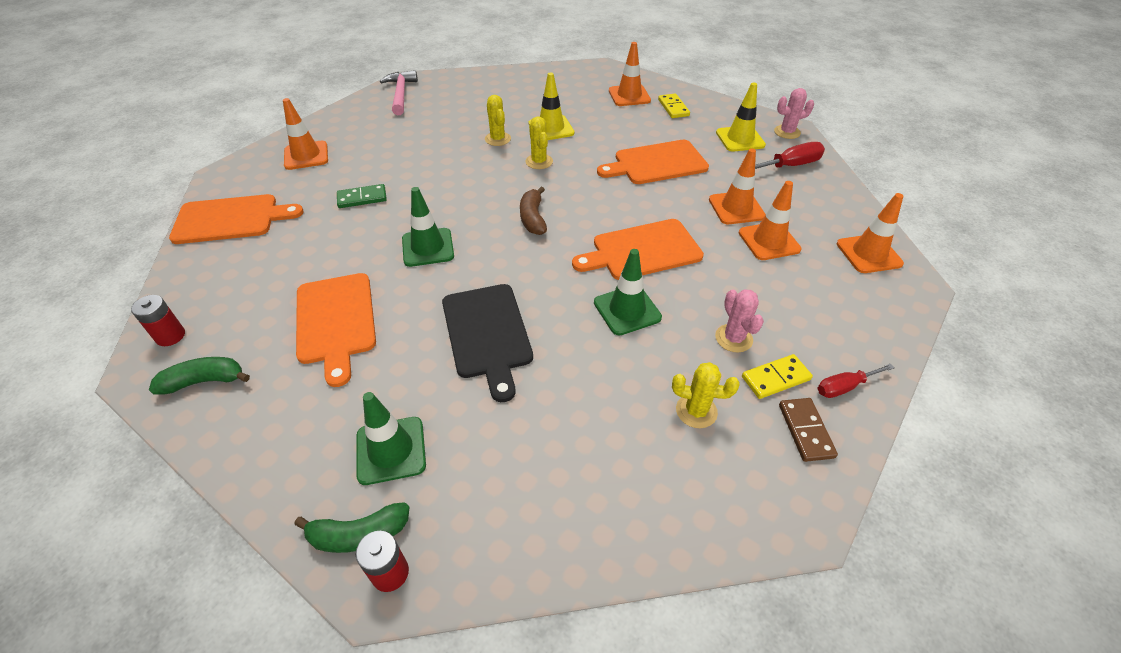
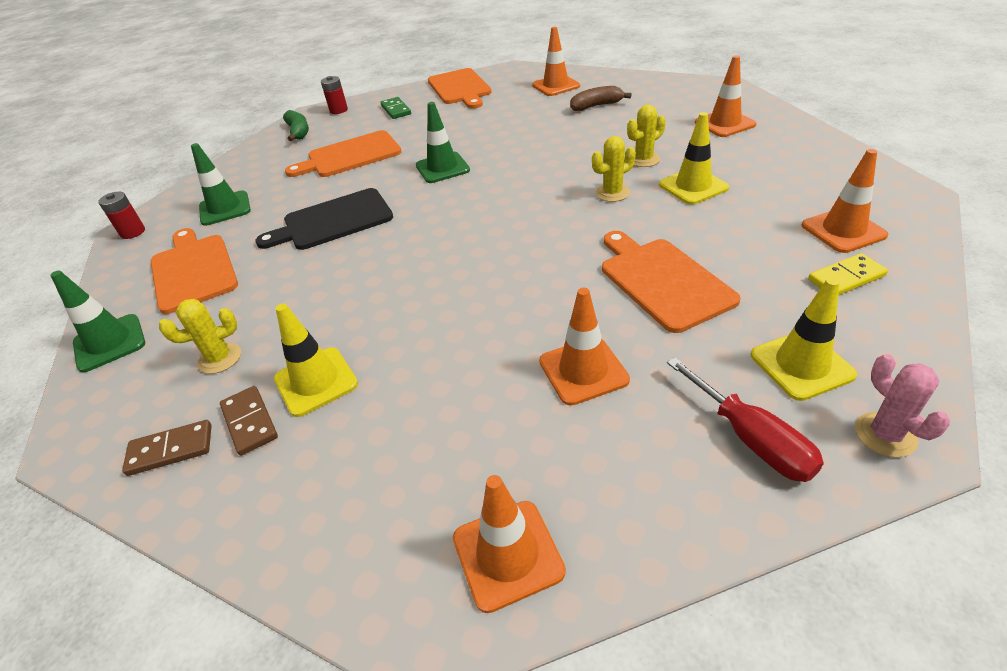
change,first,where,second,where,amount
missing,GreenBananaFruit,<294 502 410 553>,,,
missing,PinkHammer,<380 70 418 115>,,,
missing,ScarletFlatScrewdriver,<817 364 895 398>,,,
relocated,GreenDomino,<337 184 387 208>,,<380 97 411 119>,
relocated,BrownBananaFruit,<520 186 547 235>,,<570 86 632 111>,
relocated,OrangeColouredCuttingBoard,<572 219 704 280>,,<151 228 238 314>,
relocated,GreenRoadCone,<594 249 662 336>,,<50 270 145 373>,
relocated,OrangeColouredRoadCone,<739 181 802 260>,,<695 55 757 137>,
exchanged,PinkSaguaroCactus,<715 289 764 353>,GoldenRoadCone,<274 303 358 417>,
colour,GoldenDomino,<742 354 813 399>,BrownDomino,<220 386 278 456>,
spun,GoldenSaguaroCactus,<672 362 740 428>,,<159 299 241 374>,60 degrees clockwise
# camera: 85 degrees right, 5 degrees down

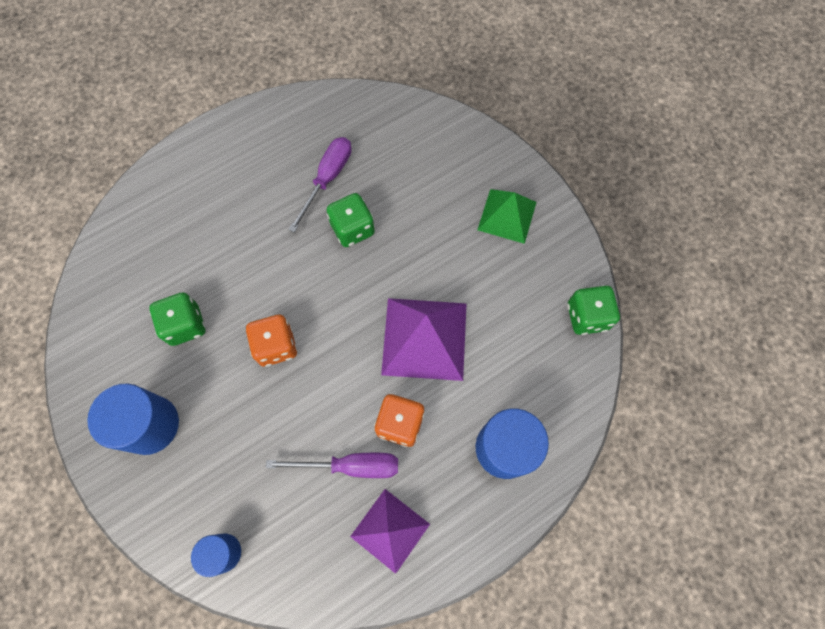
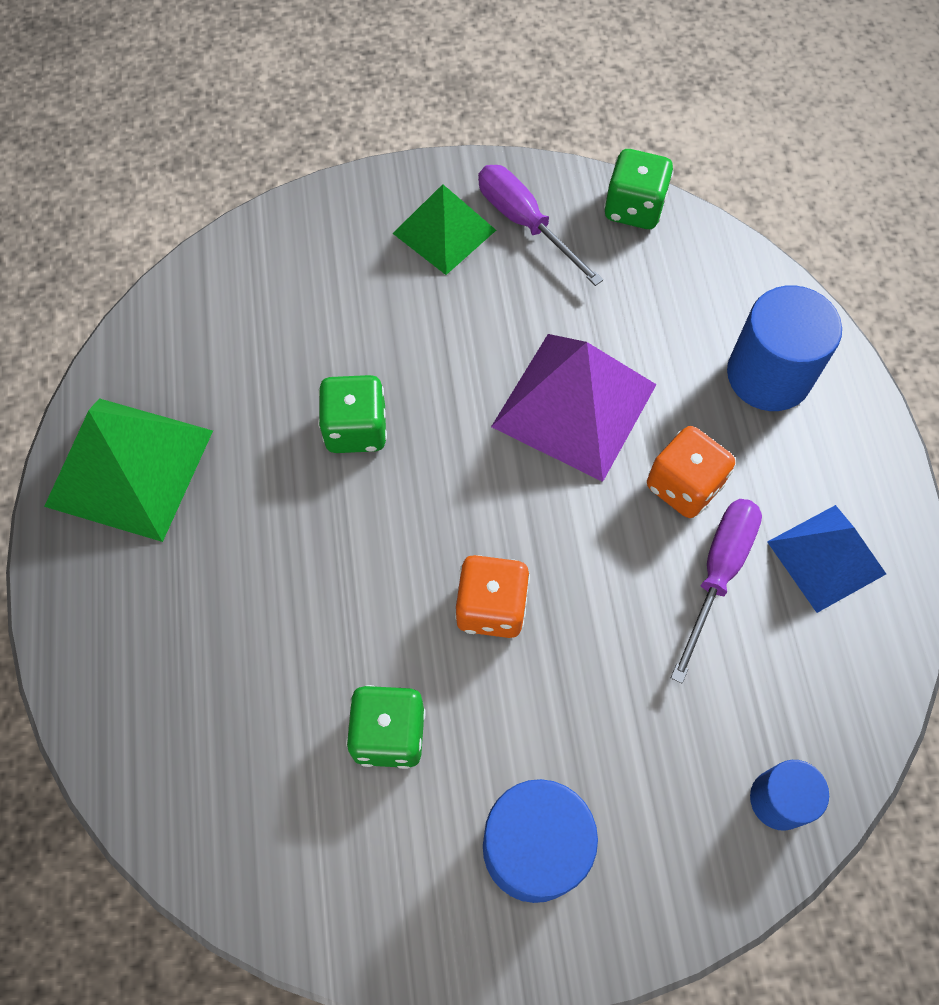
change,first,where,second,where,amount
appeared,,,GreenSolidPyramid,<44 398 213 542>,
relocated,RoyalPurpleFlatScrewdriver,<288 137 351 233>,,<478 165 603 286>,
colour,RoyalPurpleSolidPyramid,<350 489 430 574>,RoyalBlueSolidPyramid,<767 505 886 613>,
# camera: 65 degrees left, 5 degrees down

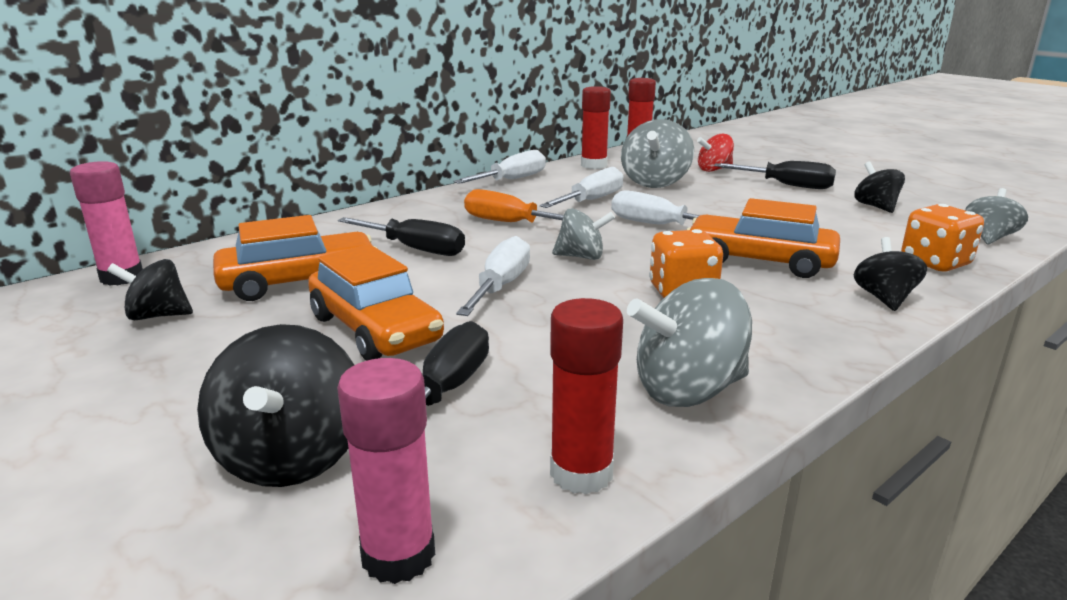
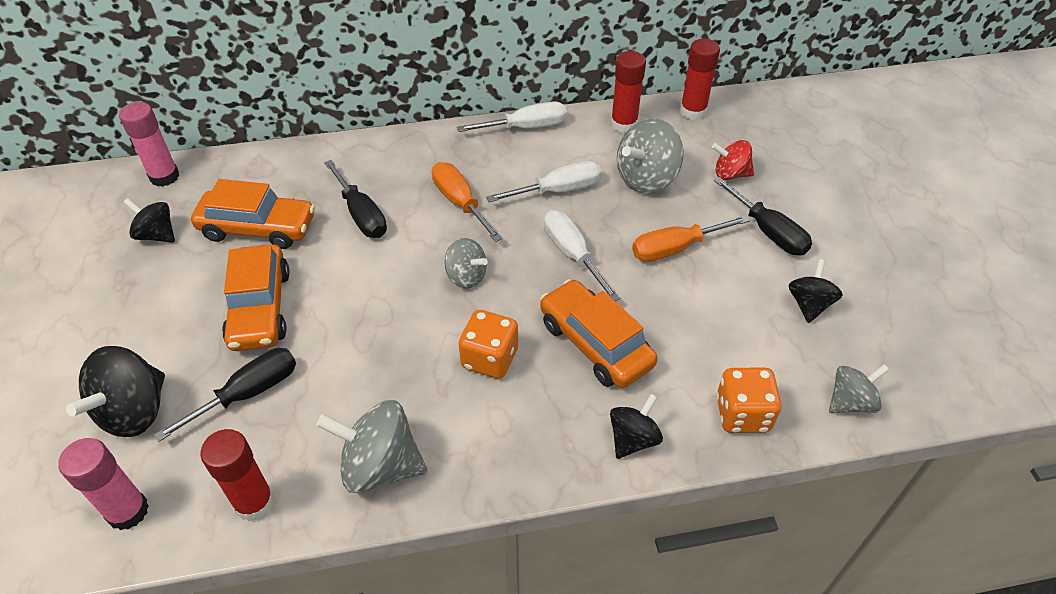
change,first,where,second,where,amount
missing,WhiteFlatScrewdriver,<456 236 530 316>,,,
appeared,,,OrangeColouredFlatScrewdriver,<632 215 750 262>,
# camera: 30 degrees right, 25 degrees up

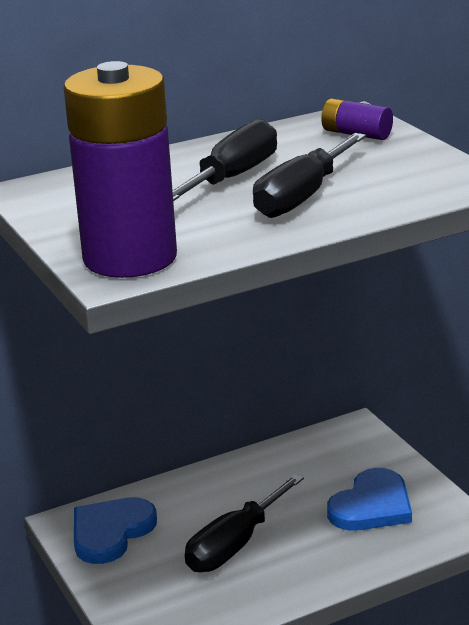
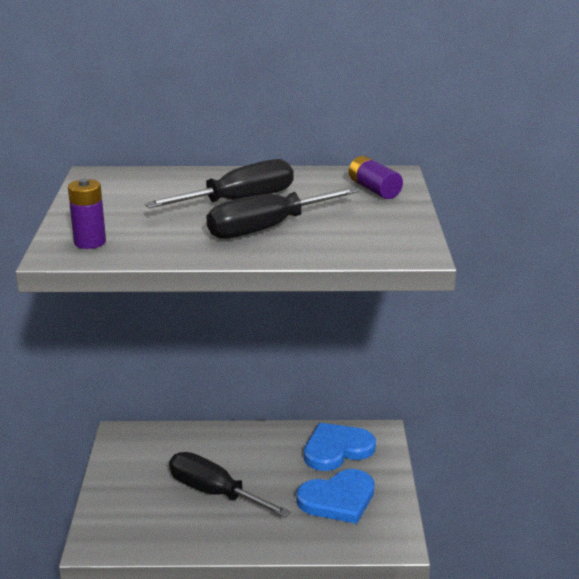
change,first,where,second,where,amount
relocated,RoyalBlueHeart,<74 497 157 564>,,<304 423 376 471>,
spun,BlackFlatScrewdriver,<185 474 304 572>,,<169 452 291 518>,60 degrees clockwise
size,RoyalPurpleBattery,<64 61 177 278>,,<68 179 106 249>,x0.42
# camera: 25 degrees right, 0 degrees up

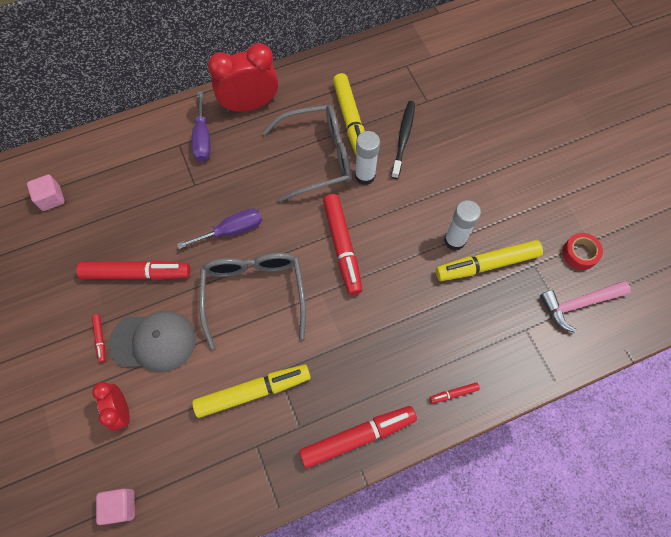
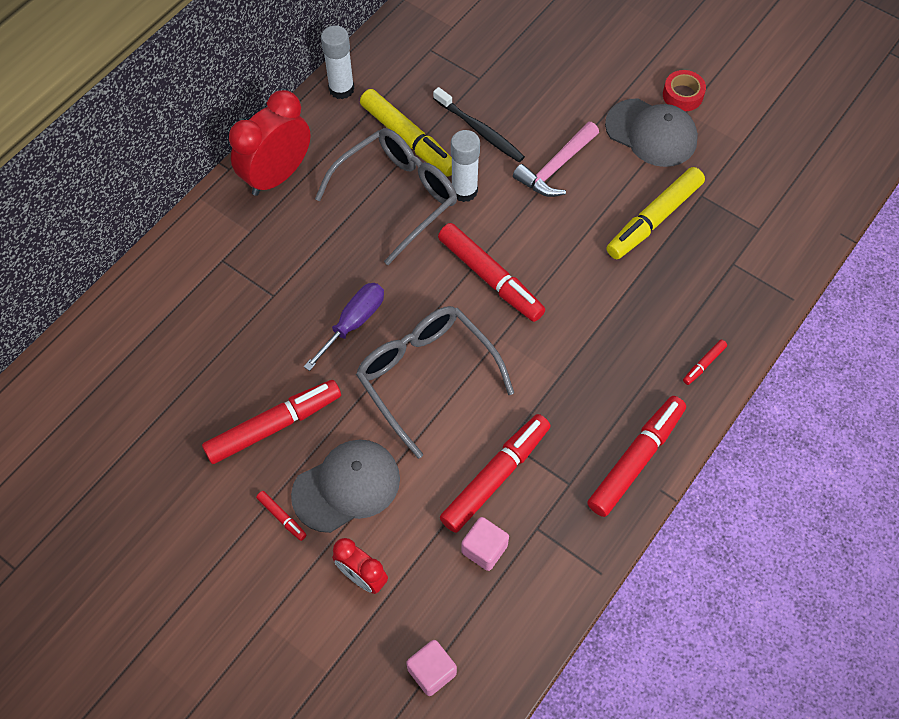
change,first,where,second,where,amount
missing,RoyalPurpleFlatScrewdriver,<192 91 211 162>,,,
appeared,,,GrayPeakedCap,<605 99 698 167>,
relocated,PinkBlock,<27 175 65 211>,,<461 517 509 571>,
relocated,WhiteGlue,<444 200 481 251>,,<321 25 354 99>,
relocated,PinkHammer,<540 281 631 333>,,<513 122 599 197>,
relocated,ScarletStickyTape,<562 233 603 270>,,<663 70 706 111>,
colour,GoldenMarker,<192 364 311 418>,ScarletMarker,<440 414 551 533>,
spun,BlackToothbrush,<391 101 415 179>,,<433 87 525 162>,150 degrees clockwise
# camera: 30 degrees left, 5 degrees down

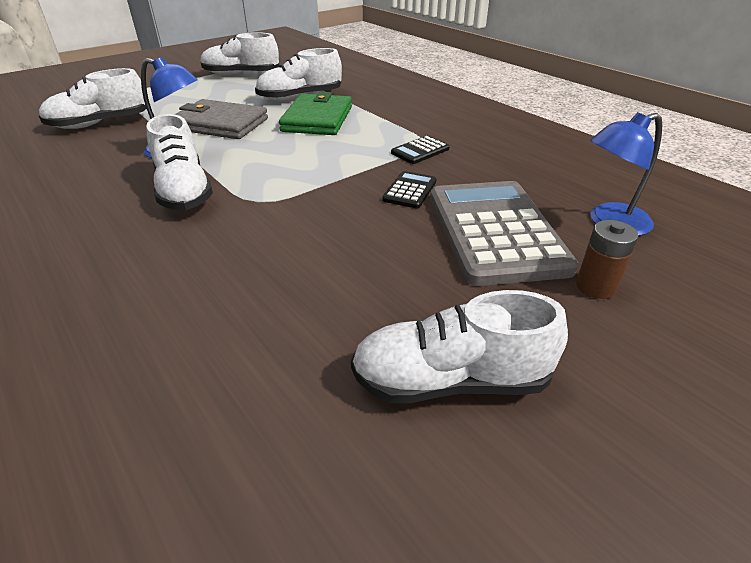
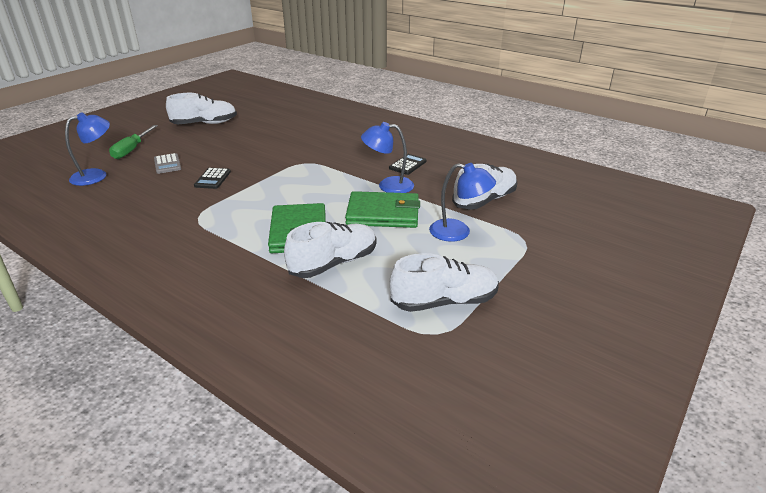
change,first,where,second,where,amount
missing,WhiteShoe,<146 114 213 210>,,,
appeared,,,RoyalBlueReadingLamp,<429 163 496 242>,
relocated,BlackAddingMachine,<391 136 450 164>,,<389 154 426 175>,
exchanged,BrownBattery,<576 220 639 299>,GreenFlatScrewdriver,<109 125 158 159>,
colour,GrayWallet,<175 99 268 139>,GreenWallet,<345 191 420 228>,
size,GrayAddingMachine,<430 181 579 286>,,<154 153 181 174>,x0.43
# camera: 165 degrees right, 5 degrees down

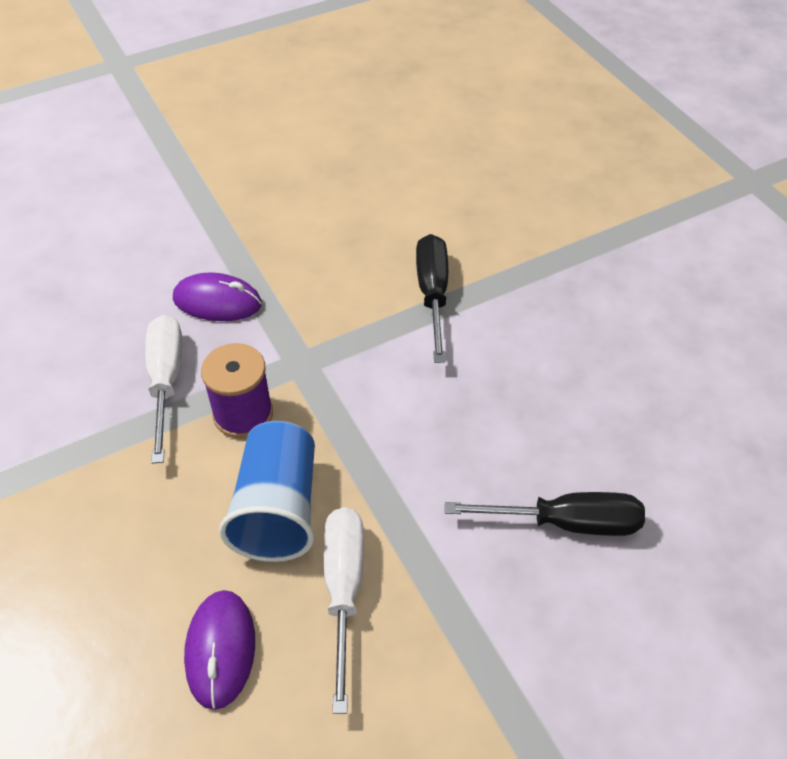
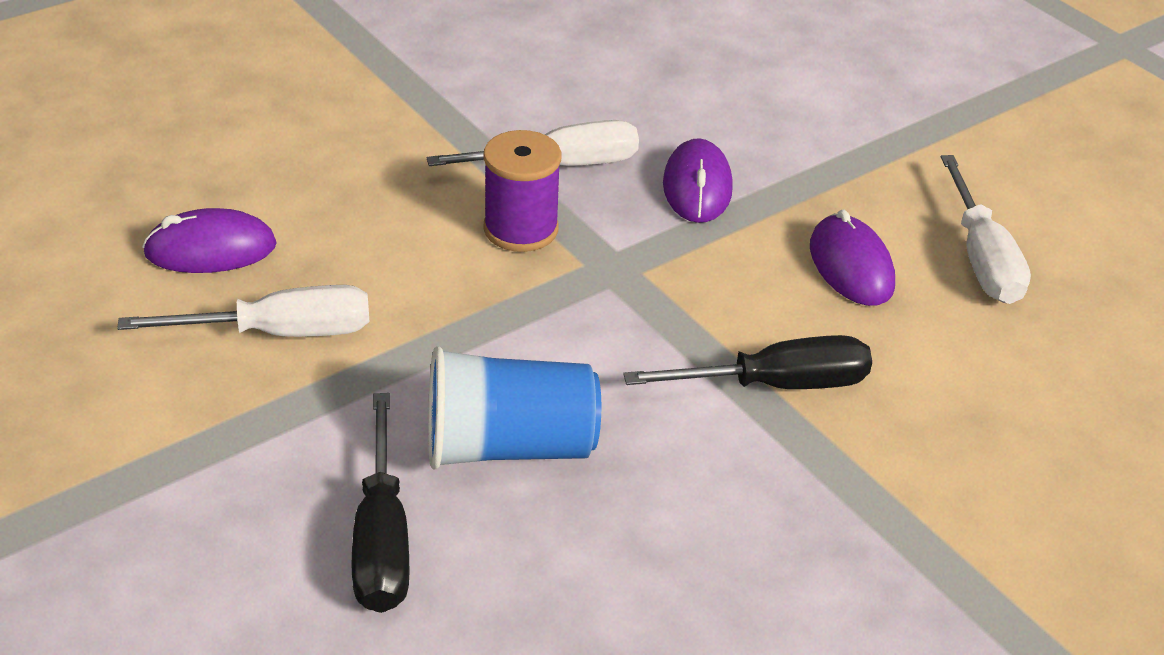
change,first,where,second,where,amount
appeared,,,RoyalPurplePcMouse,<810 210 895 306>,
appeared,,,WhiteFlatScrewdriver,<941 155 1031 304>,
relocated,RoyalBlueBeaker,<219 421 315 562>,,<428 346 601 470>,
# camera: 80 degrees right, 10 degrees down

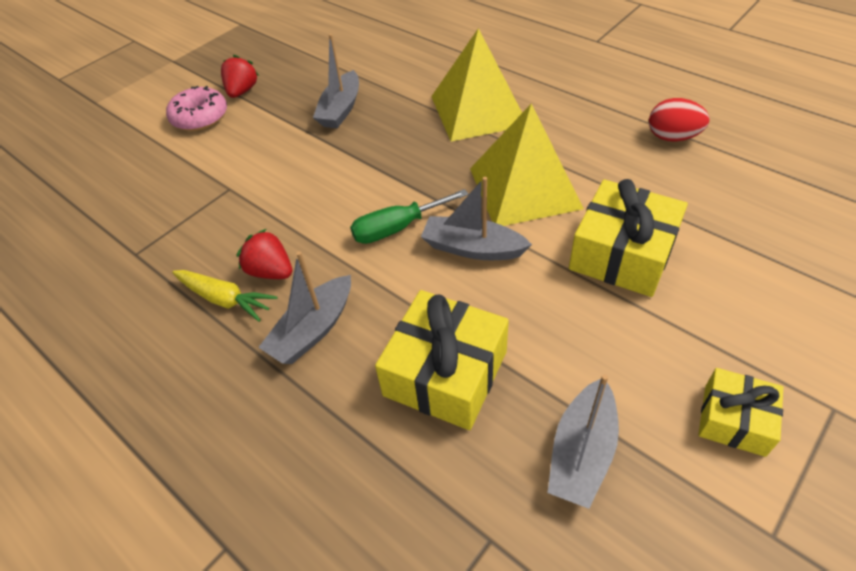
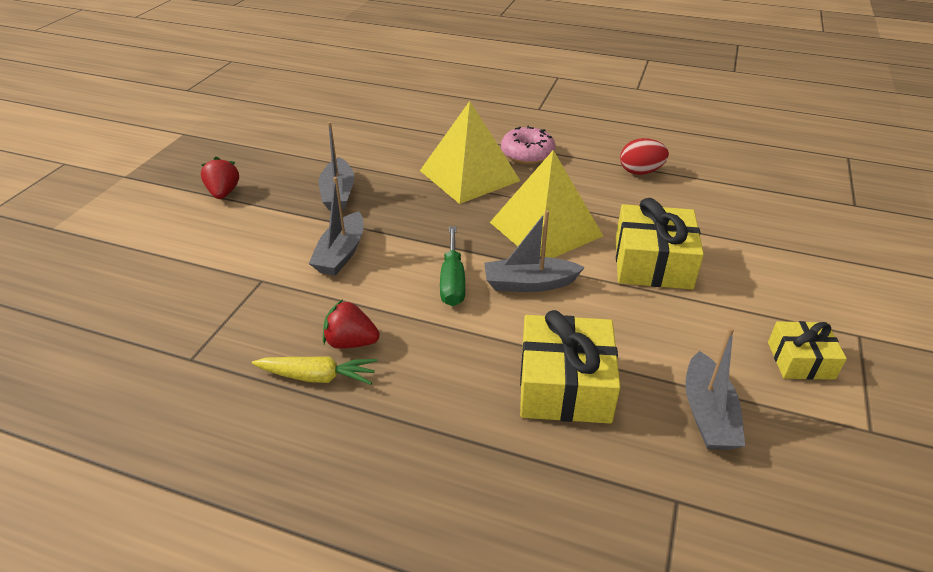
change,first,where,second,where,amount
relocated,PinkDonut,<166 86 227 131>,,<501 126 555 164>,
relocated,GraySailboat,<258 251 351 364>,,<309 177 363 276>,
spun,GreenFlatScrewdriver,<350 189 468 244>,,<440 226 465 306>,45 degrees counterclockwise
# camera: 25 degrees left, 10 degrees down

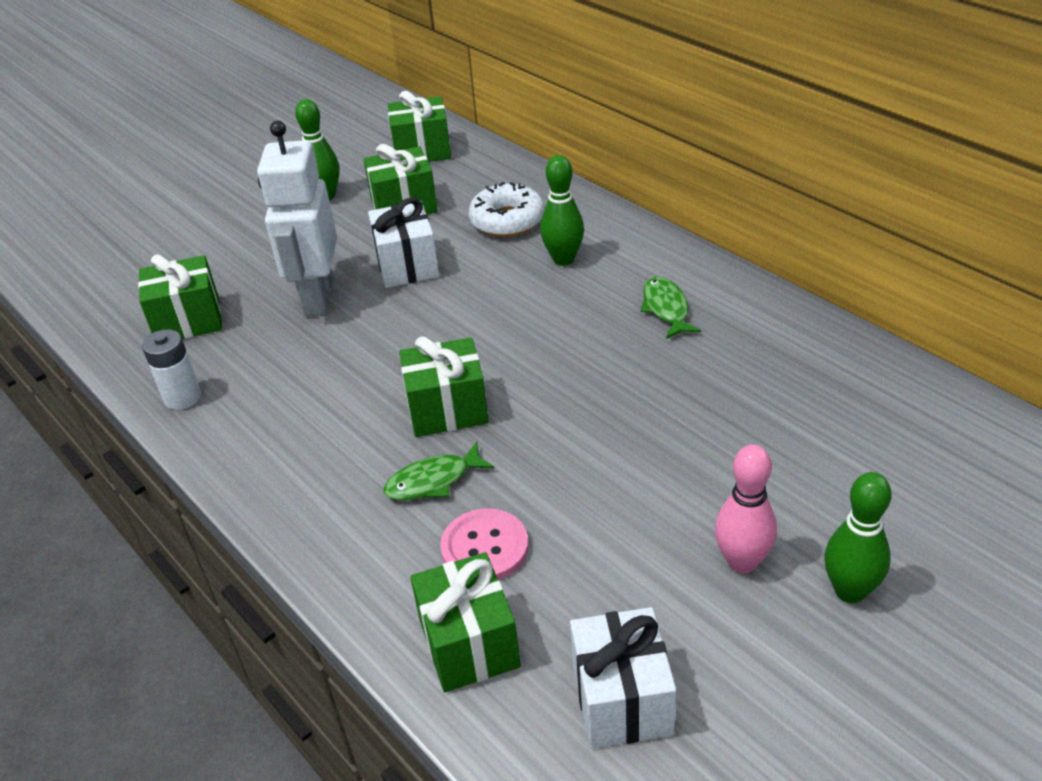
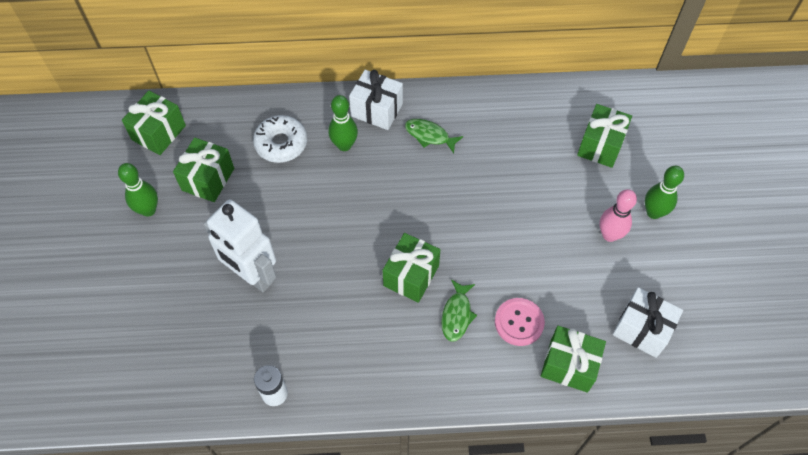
change,first,where,second,where,amount
relocated,GreenGift,<138 254 222 339>,,<577 104 632 168>,
relocated,WhiteGift,<368 198 439 288>,,<349 70 403 130>,
# camera: 55 degrees left, 20 degrees up

